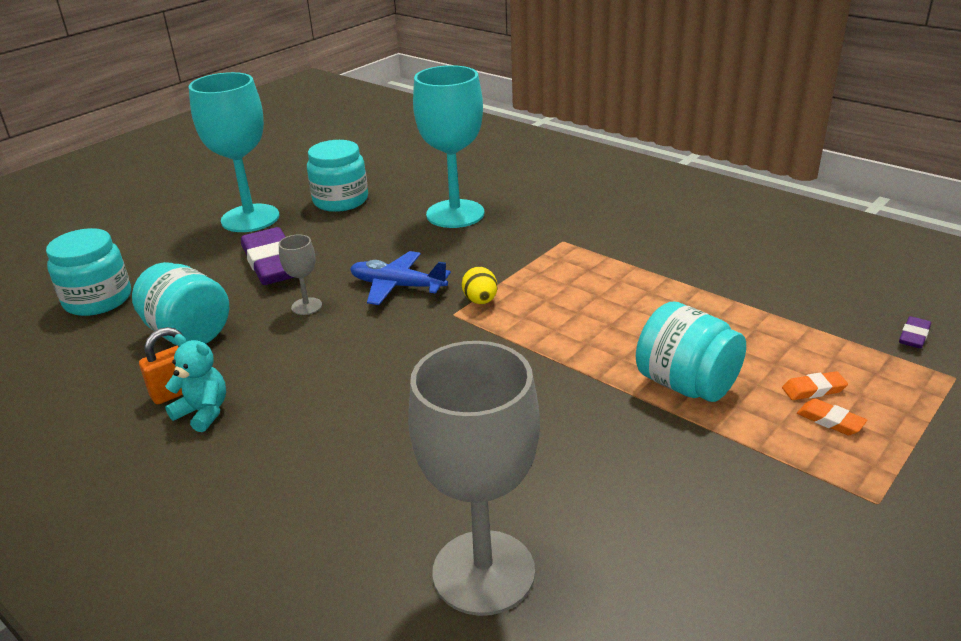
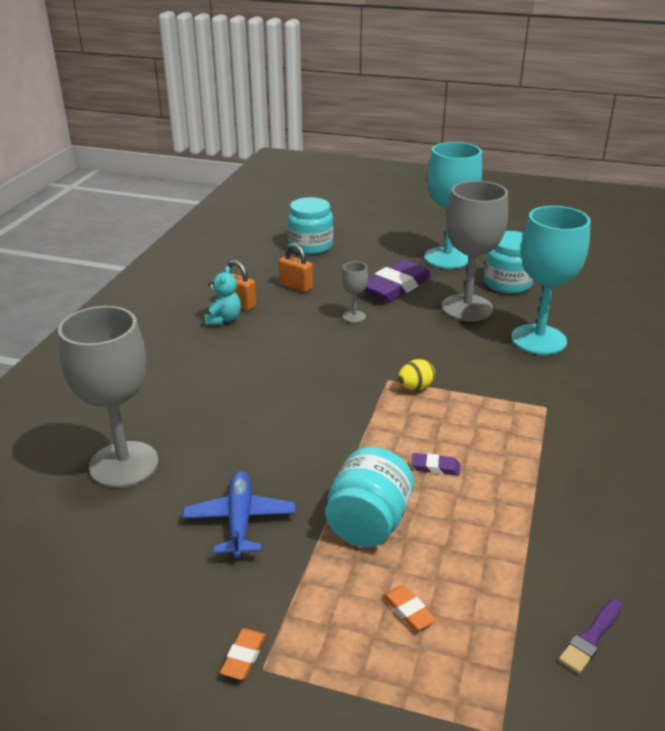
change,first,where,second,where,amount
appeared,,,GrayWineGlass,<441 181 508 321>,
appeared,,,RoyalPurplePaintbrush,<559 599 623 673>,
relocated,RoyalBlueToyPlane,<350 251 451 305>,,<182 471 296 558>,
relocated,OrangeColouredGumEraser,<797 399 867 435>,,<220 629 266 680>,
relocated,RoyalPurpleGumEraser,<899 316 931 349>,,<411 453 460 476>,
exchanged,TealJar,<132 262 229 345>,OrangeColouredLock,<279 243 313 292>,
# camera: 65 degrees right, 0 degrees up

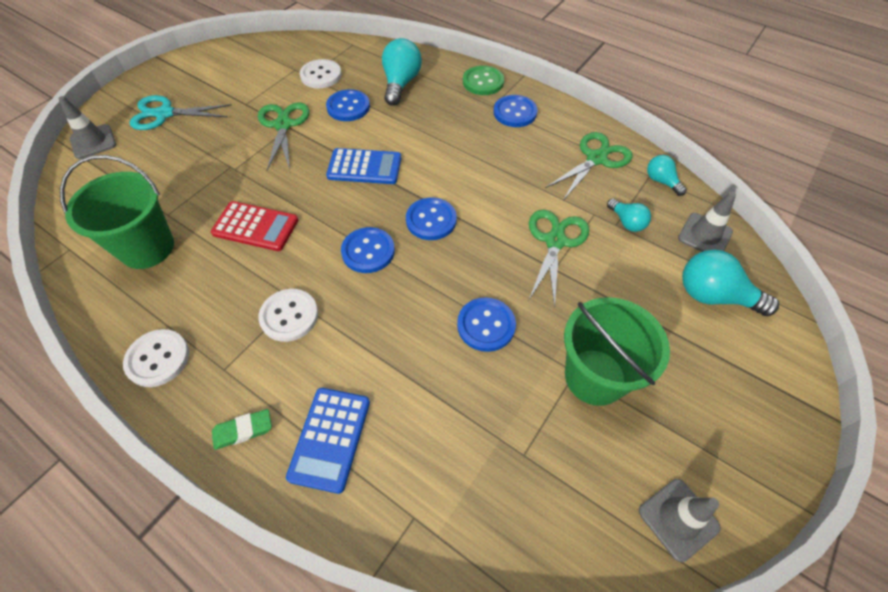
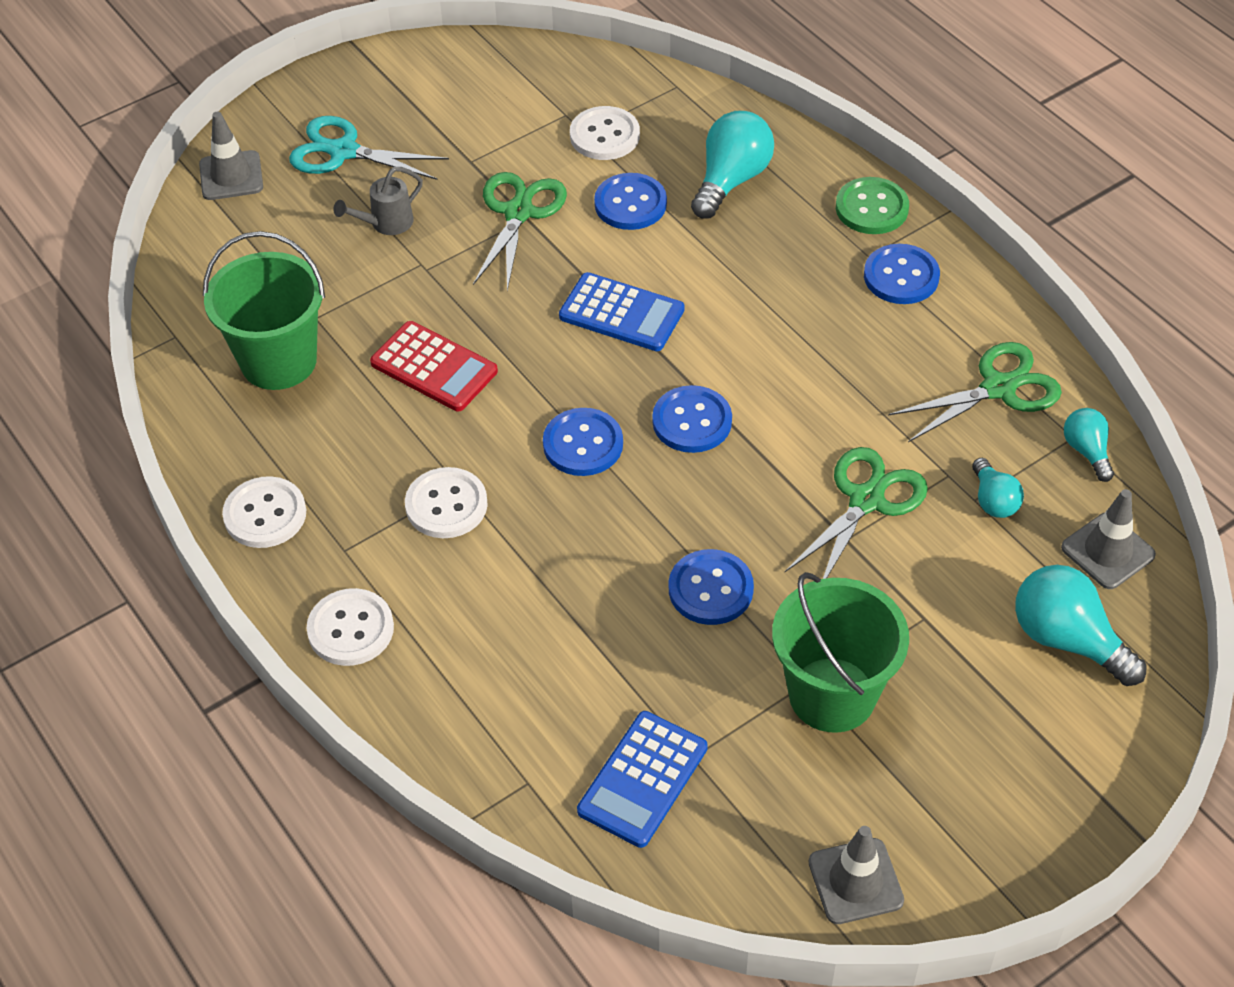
change,first,where,second,where,amount
appeared,,,GrayWateringCan,<333 167 423 235>,
relocated,RoyalBlueAddingMachine,<286 388 370 494>,,<577 711 708 848>,
exchanged,GreenGumEraser,<212 409 272 450>,WhiteButton,<307 588 394 666>,
# camera: 20 degrees right, 5 degrees down

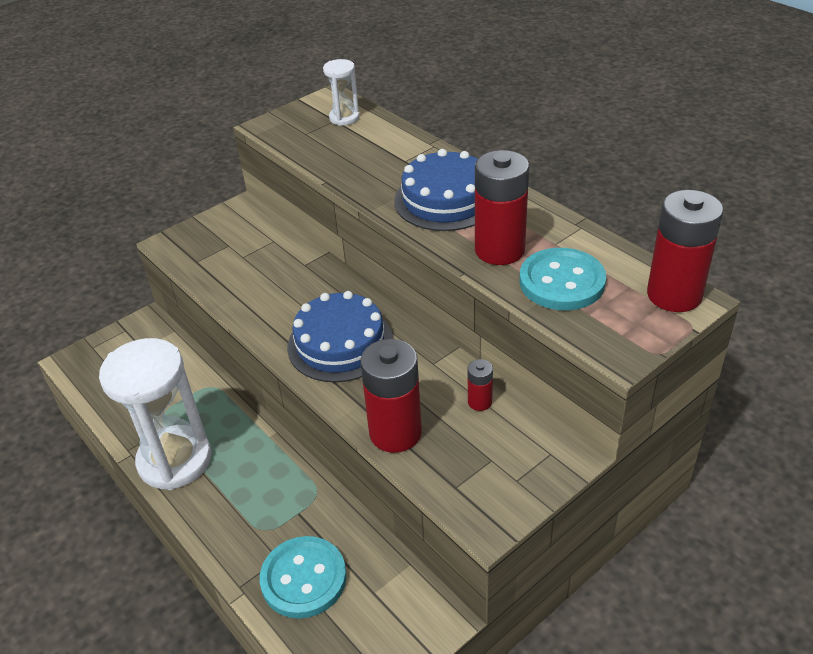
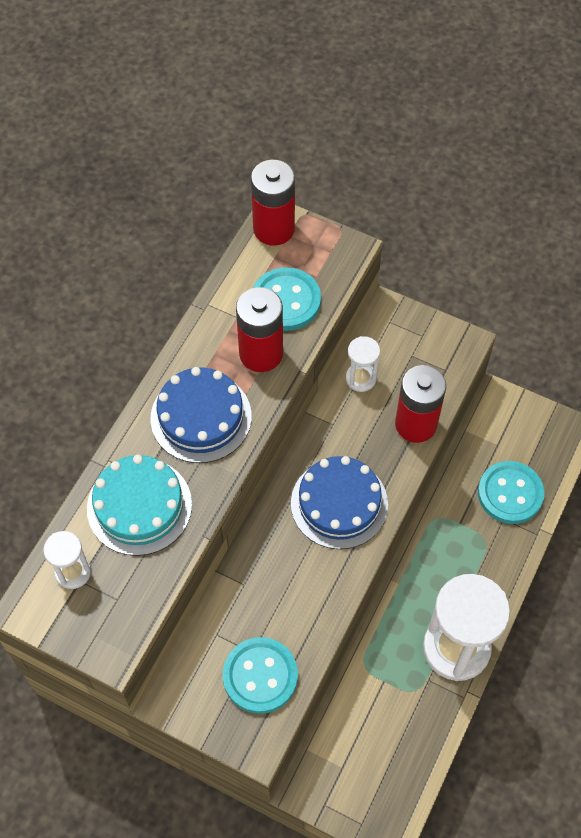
change,first,where,second,where,amount
appeared,,,TealGateau,<87 455 192 556>,
appeared,,,TealButton,<223 637 298 714>,
exchanged,ScarletBattery,<468 359 493 411>,WhiteSandglass,<346 336 380 392>,
# camera: 115 degrees left, 20 degrees up

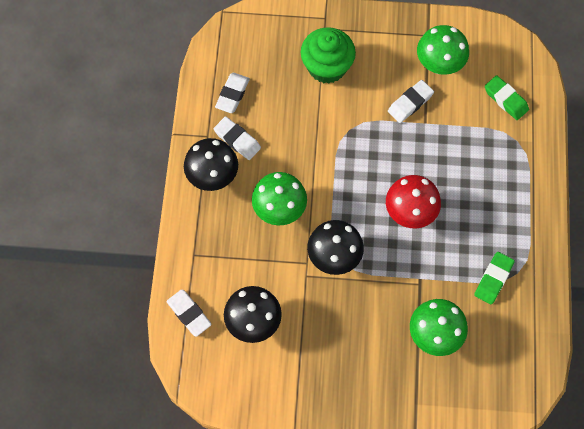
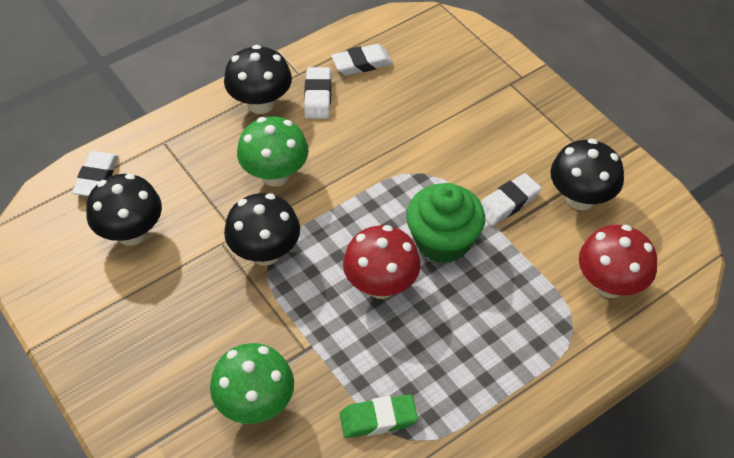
change,first,where,second,where,amount
relocated,GreenFairyCake,<301 27 356 84>,,<406 183 485 263>,
exchanged,GreenGumEraser,<485 75 529 120>,ScarletFungus,<579 225 657 298>,
colour,GreenFungus,<417 25 469 75>,BlackFungus,<550 139 624 210>,
spun,WhiteGumEraser,<388 80 434 123>,,<481 173 541 226>,45 degrees counterclockwise
# camera: 50 degrees right, 15 degrees down

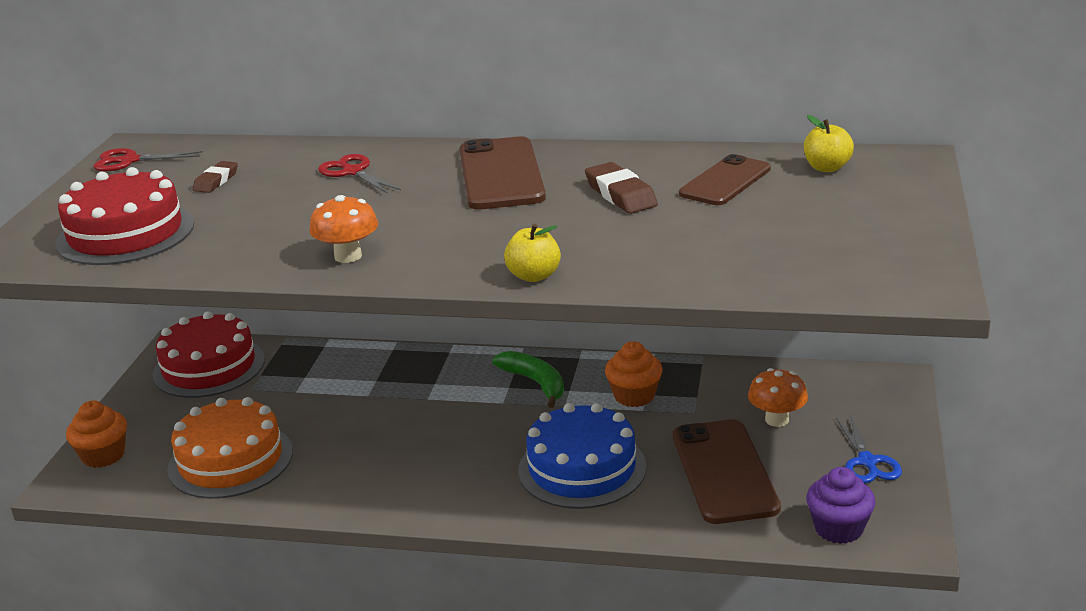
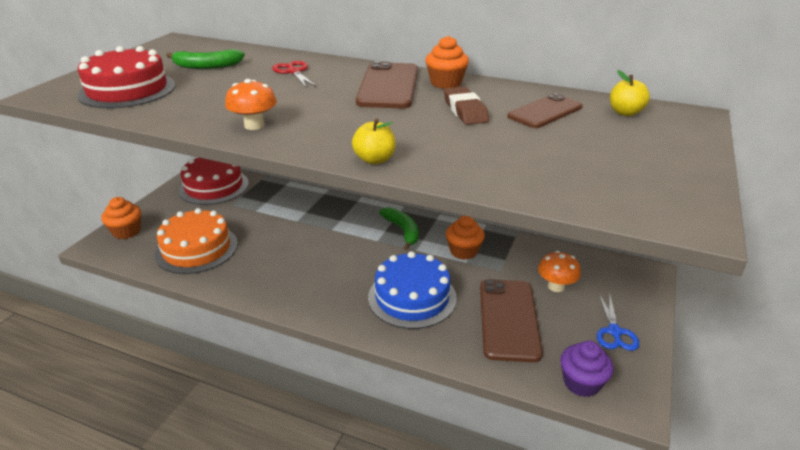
change,first,where,second,where,amount
missing,ScarletShears,<93 148 203 171>,,,
appeared,,,OrangeColouredFairyCake,<425 36 469 89>,
exchanged,BrownGumEraser,<193 161 238 193>,GreenBananaFruit,<166 49 245 69>,
# camera: 10 degrees right, 5 degrees up

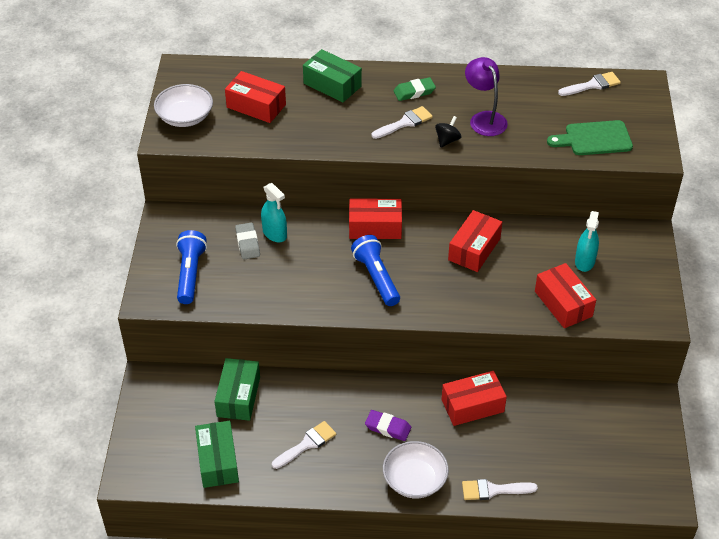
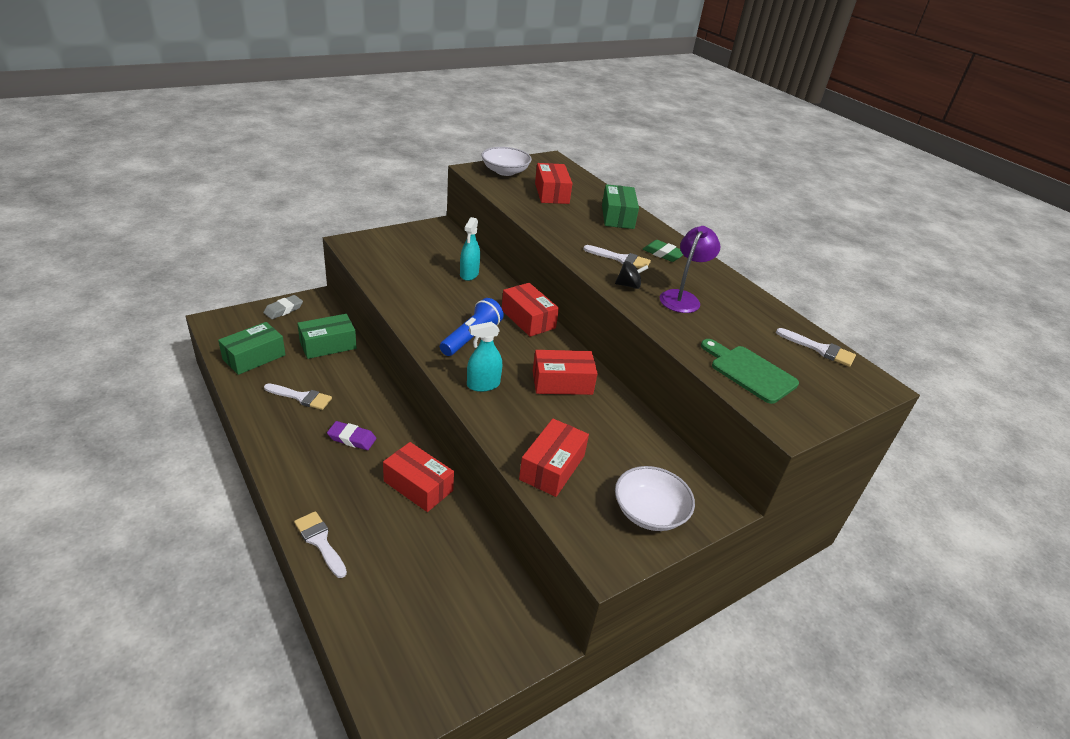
change,first,where,second,where,amount
missing,RoyalBlueTorch,<176 230 207 304>,,,
relocated,GrayGumEraser,<235 223 260 259>,,<263 295 303 319>,
relocated,WhiteBowl,<383 441 449 498>,,<615 466 695 531>,
relocated,TealSprayCleaner,<575 211 599 272>,,<467 322 502 392>,
spun,RoyalPurpleGumEraser,<365 410 411 441>,,<327 421 376 450>,60 degrees counterclockwise
# camera: 50 degrees right, 10 degrees down

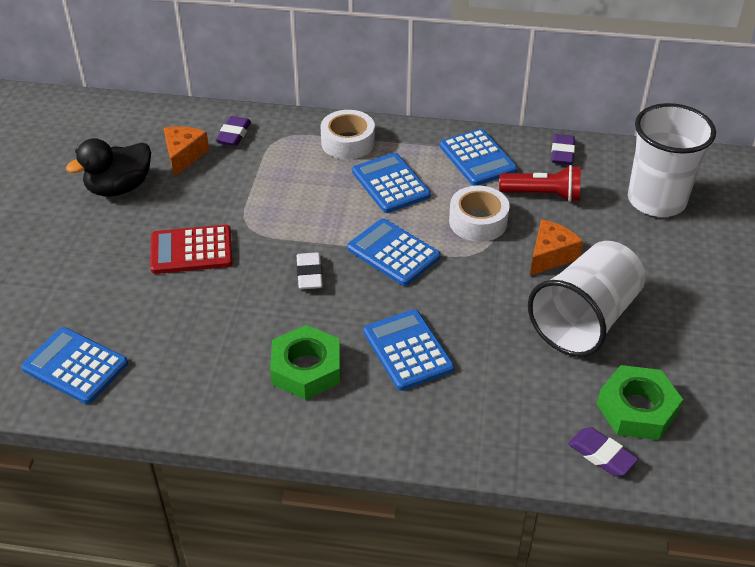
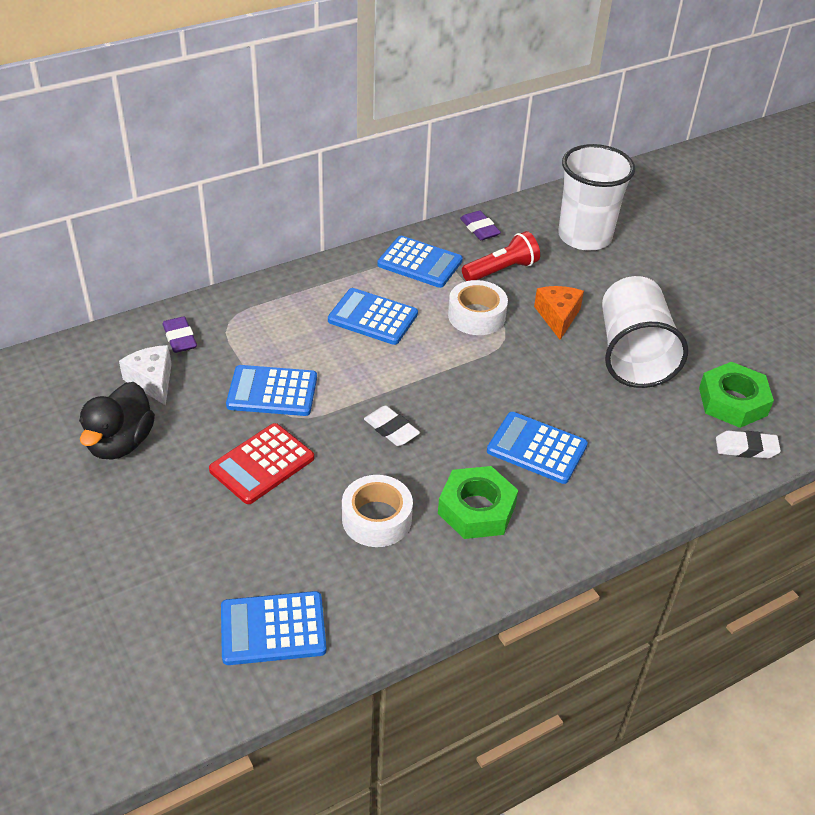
change,first,where,second,where,amount
relocated,WhiteStickyTape,<321 110 375 160>,,<342 475 413 547>,
relocated,RoyalBlueAddingMachine,<347 218 441 286>,,<226 365 317 416>,
colour,OrangeColouredPieceOfCheese,<164 126 209 177>,WhitePieceOfCheese,<119 345 171 405>,
colour,RoyalPurpleGumEraser,<568 427 638 476>,WhiteGumEraser,<716 431 781 458>,
# camera: 40 degrees left, 0 degrees up

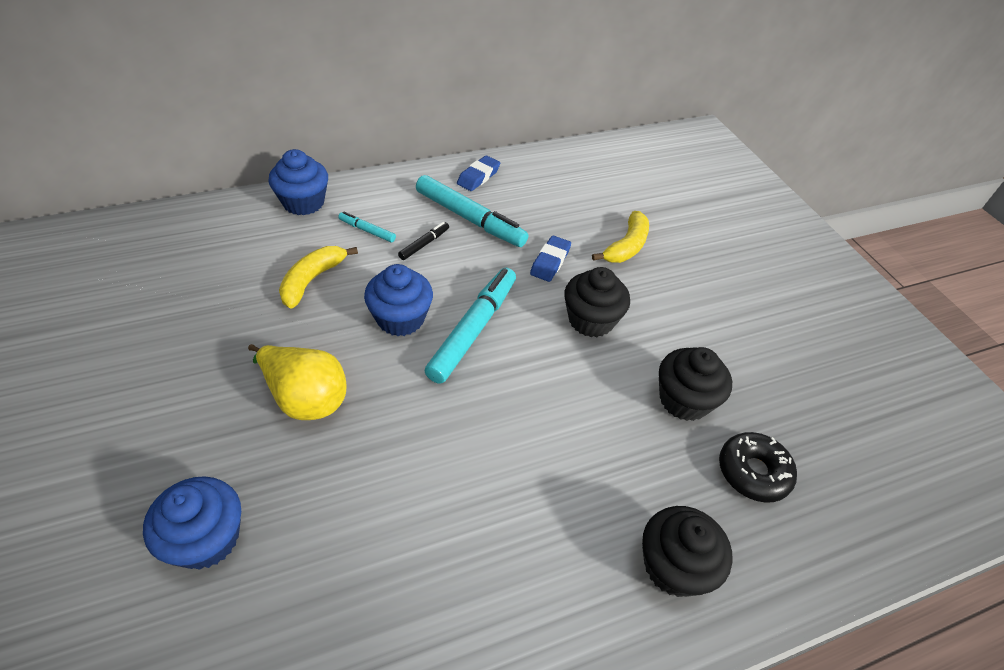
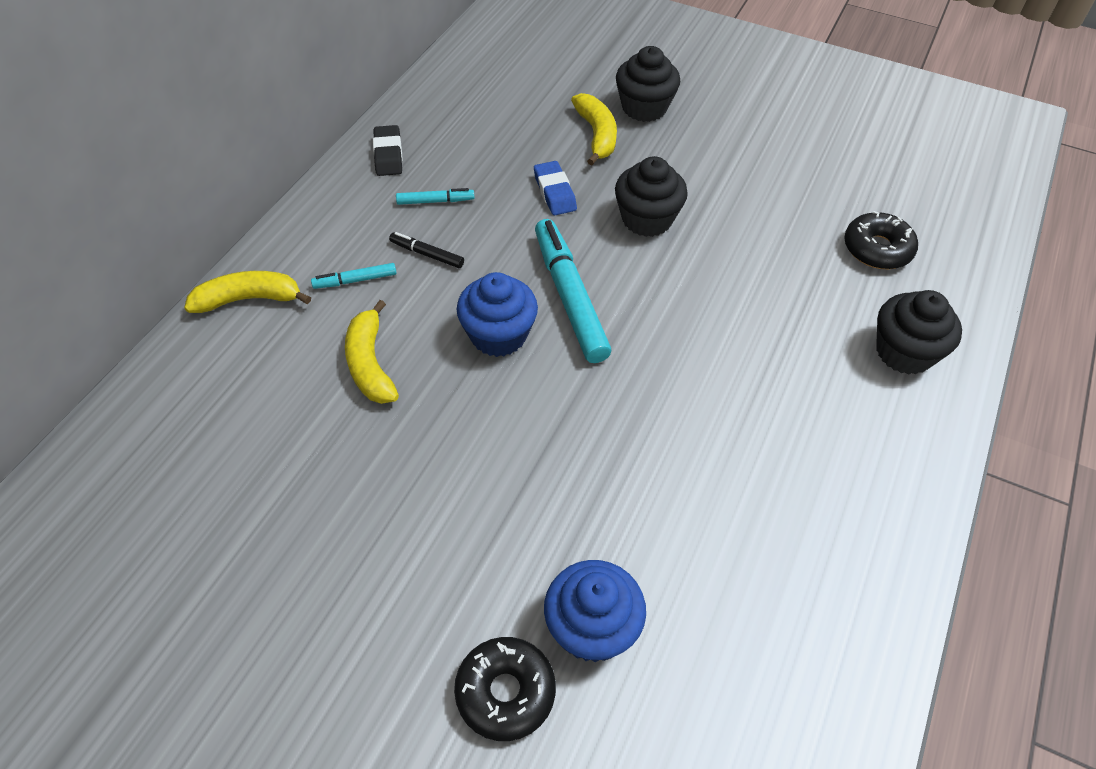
change,first,where,second,where,amount
missing,GoldenToyPear,<248 344 347 420>,,,
appeared,,,BlackDonut,<454 637 556 741>,
relocated,BlackFairyCake,<659 347 732 421>,,<616 46 680 122>,
exchanged,RoyalBlueFairyCake,<268 149 328 215>,GoldenBananaFruit,<184 271 311 313>,
colour,RoyalBlueGumEraser,<457 155 500 191>,BlackGumEraser,<373 125 403 176>,
spun,BlackMarker,<398 222 449 260>,,<389 232 464 268>,60 degrees counterclockwise
size,TealMarker,<416 175 528 247>,,<396 188 475 205>,x0.47
# camera: 40 degrees left, 5 degrees up

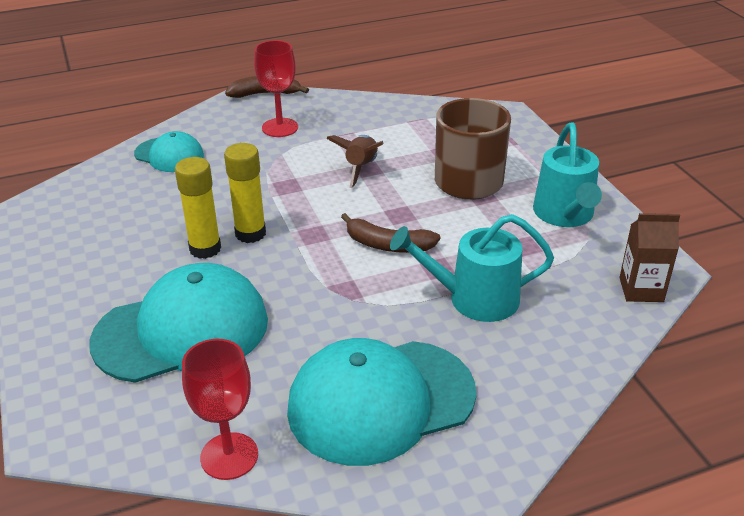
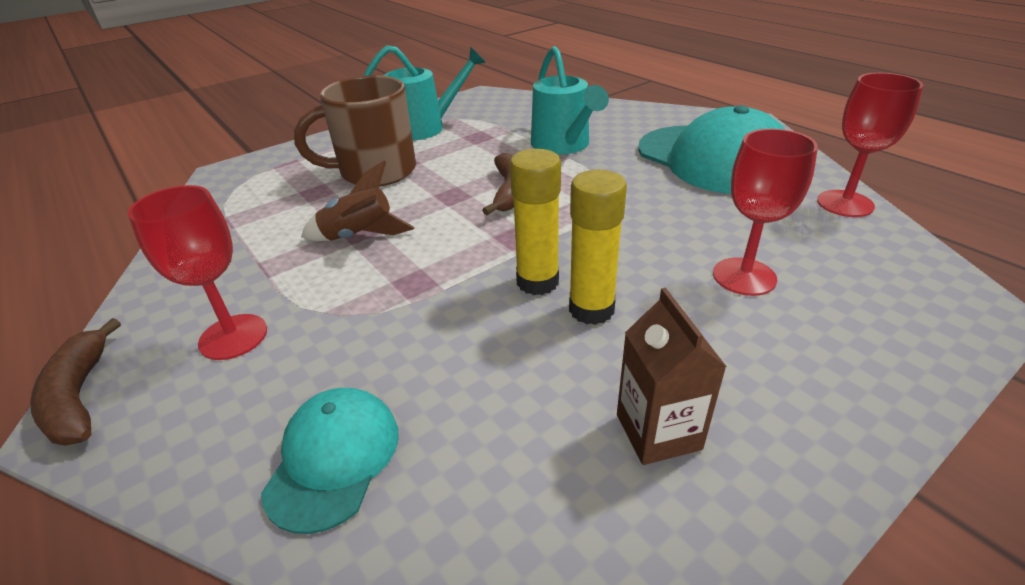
change,first,where,second,where,amount
relocated,BrownMilkCarton,<619 213 680 302>,,<617 288 727 465>,
exchanged,TealPeakedCap,<89 263 268 383>,ScarletWineGlass,<713 129 818 296>,
# camera: 105 degrees left, 0 degrees up

